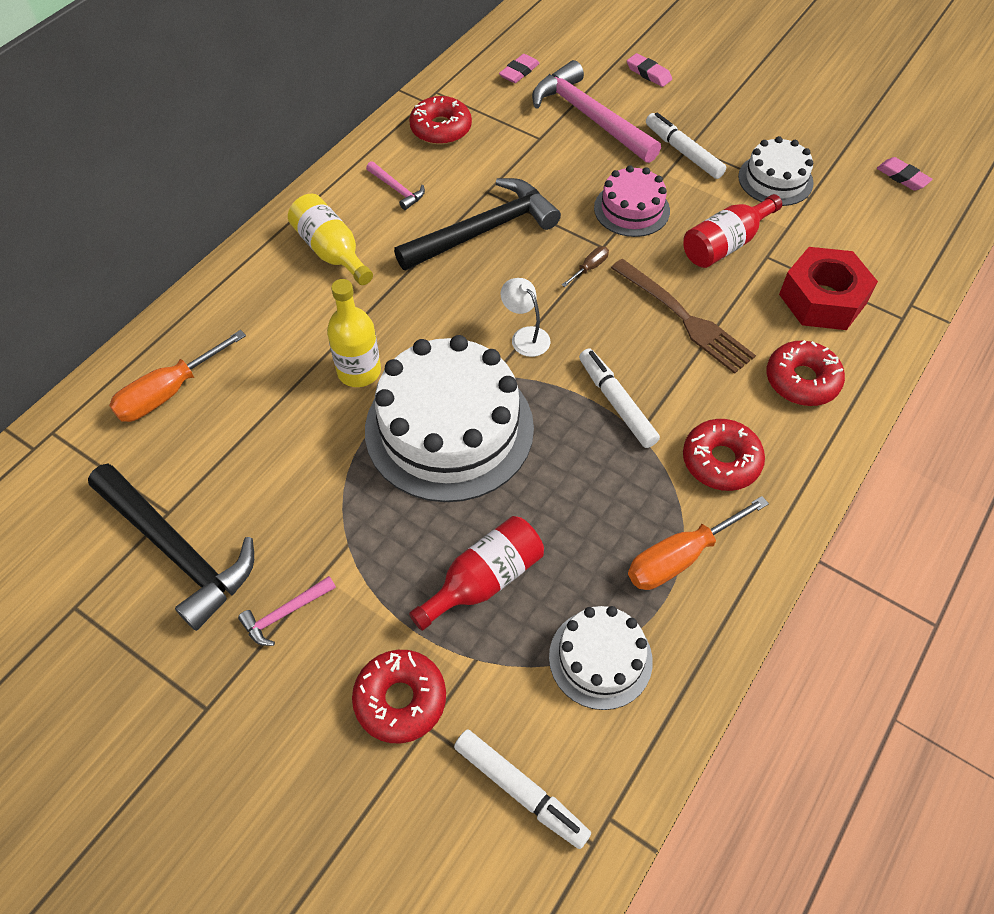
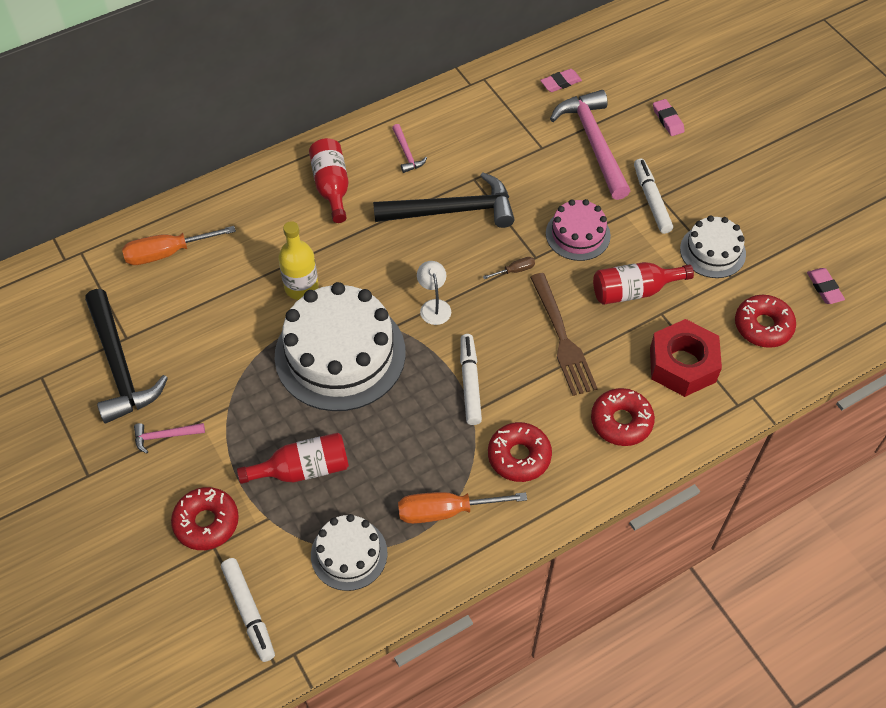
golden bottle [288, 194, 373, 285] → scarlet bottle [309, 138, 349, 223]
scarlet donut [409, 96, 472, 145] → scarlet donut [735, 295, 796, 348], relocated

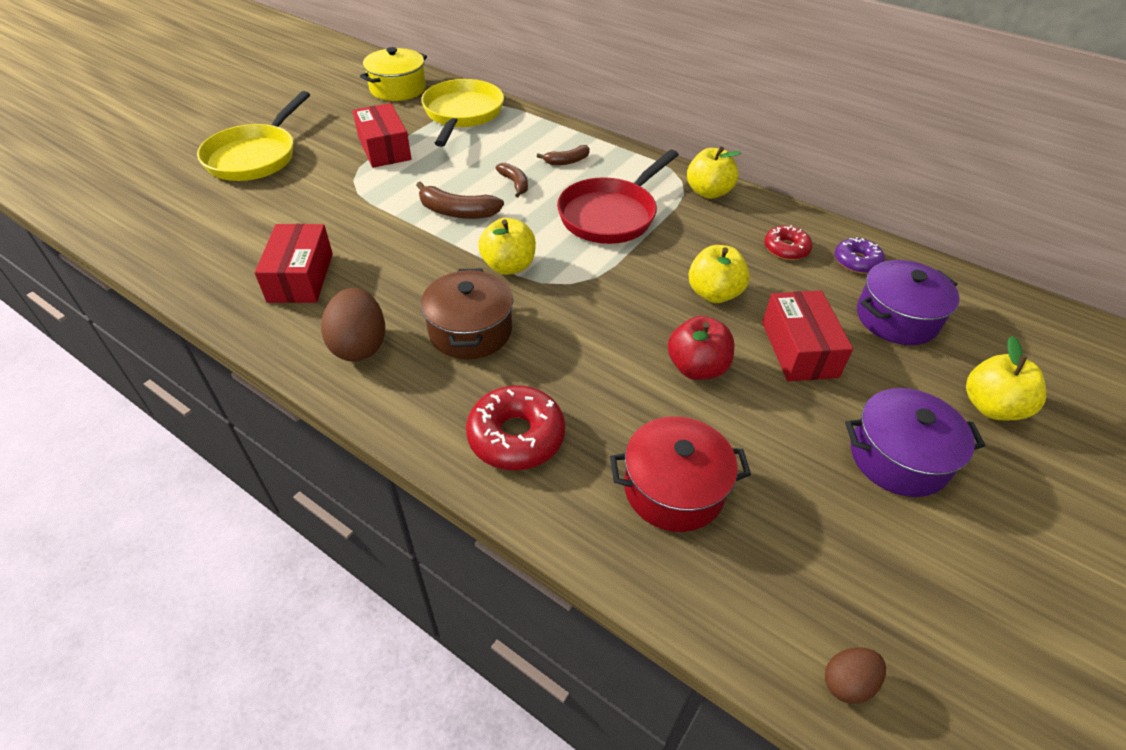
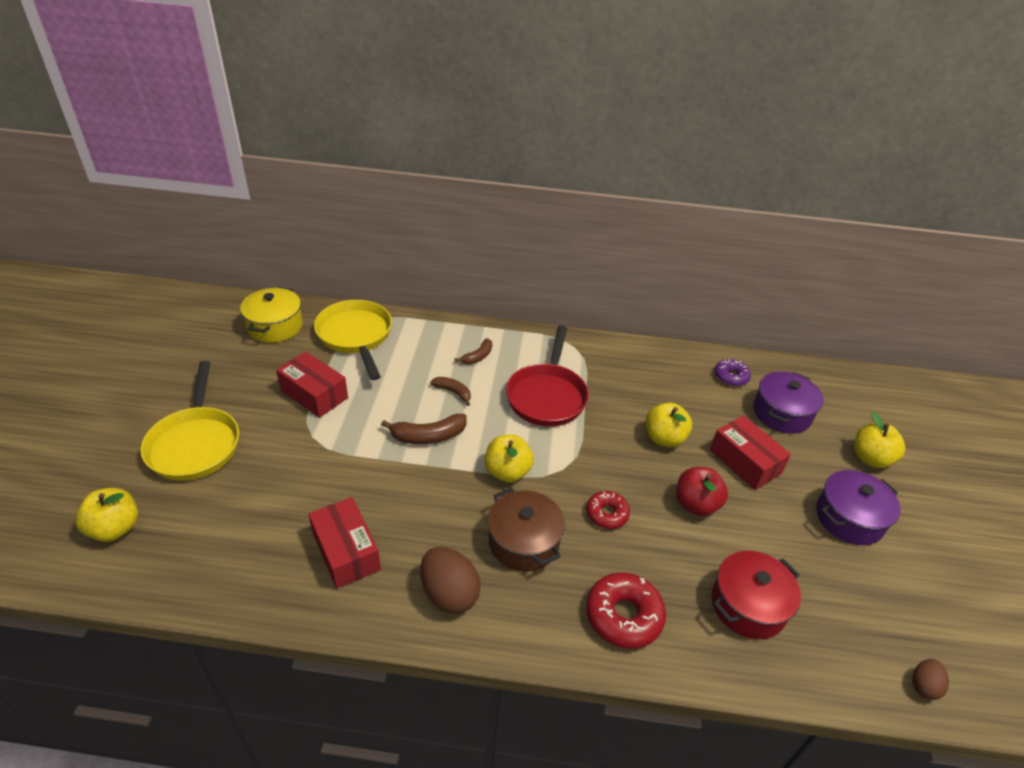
golden toy apple [687, 146, 742, 199] → golden toy apple [75, 488, 138, 542], relocated
scarlet donut [764, 225, 813, 260] → scarlet donut [586, 491, 630, 529], relocated

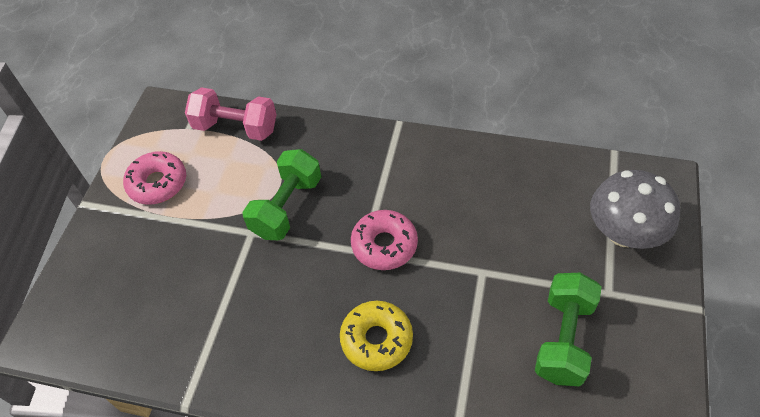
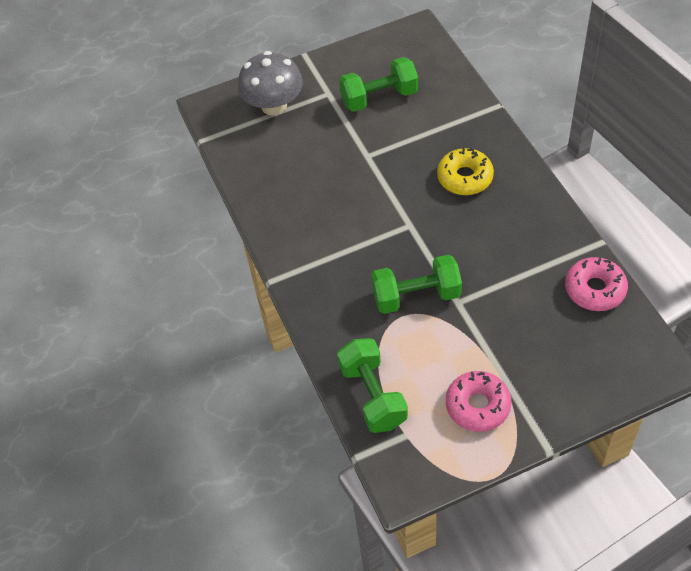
rosy dumbbell [185, 87, 277, 141] → green dumbbell [337, 338, 408, 433]
rosy donut [351, 210, 418, 270] → rosy donut [565, 257, 628, 311], relocated

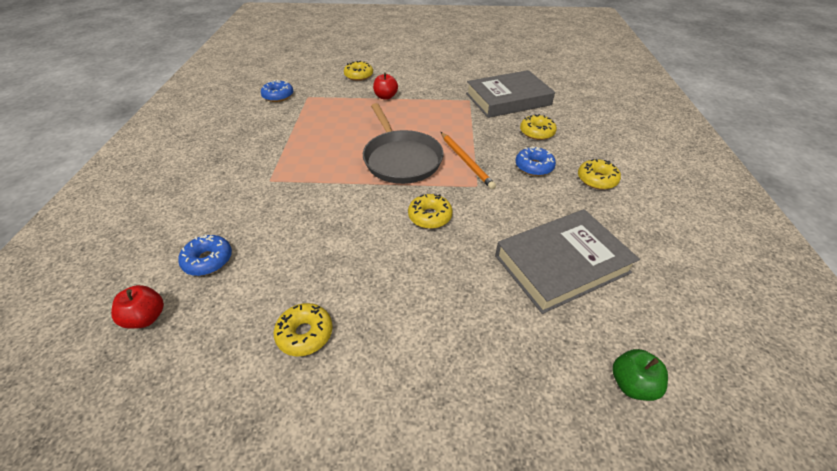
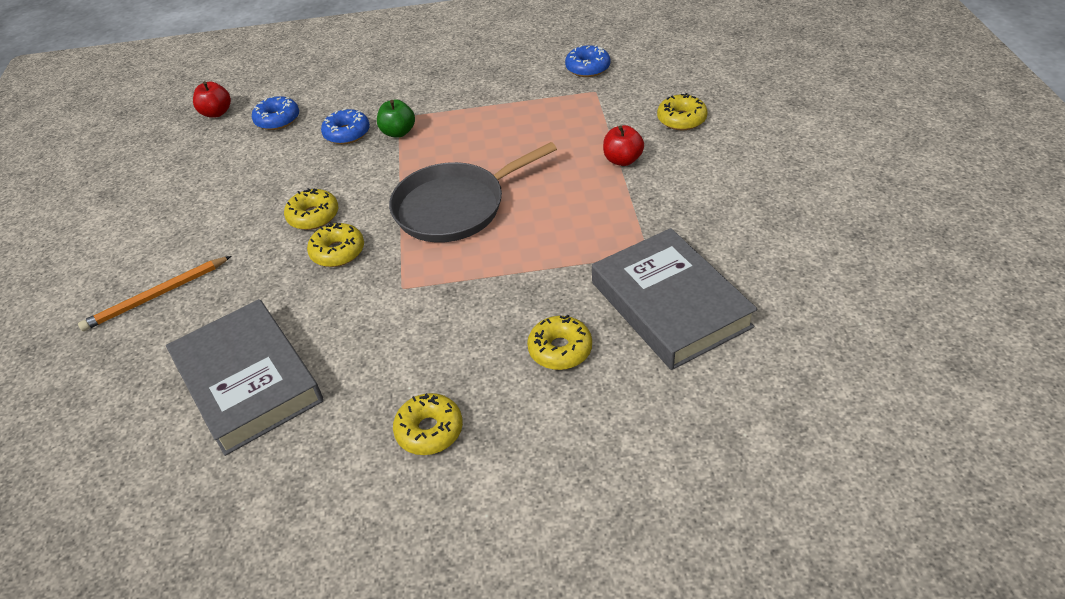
golden donut [274, 303, 333, 356] → golden donut [284, 188, 338, 230], relocated
bright orange pencil [441, 132, 496, 189] → bright orange pencil [78, 256, 231, 331], relocated
royal blue donut [516, 146, 556, 176] → royal blue donut [321, 108, 370, 144], relocated
green toy apple [612, 349, 668, 401] → green toy apple [377, 99, 415, 138], relocated

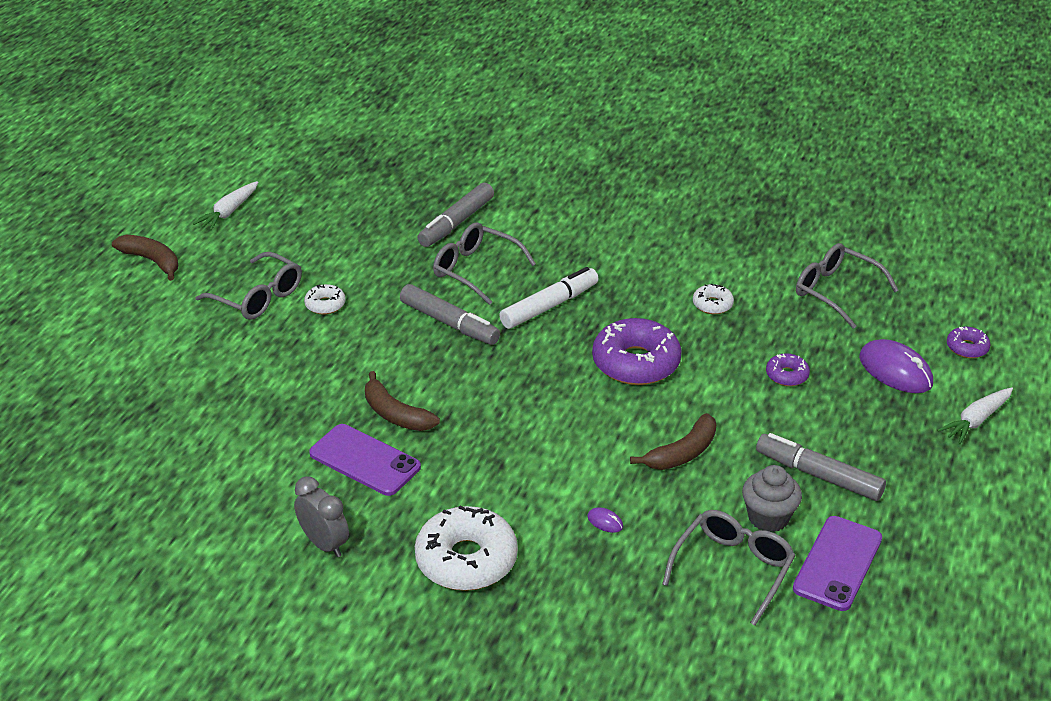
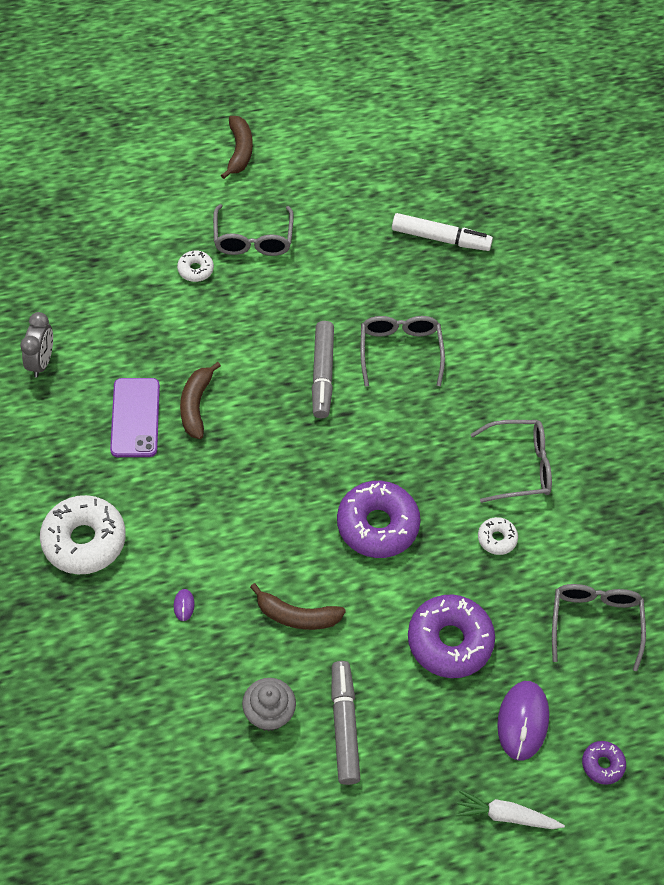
pure white carrot [193, 181, 258, 231] → -
ash-grey alarm clock [294, 476, 349, 557] → ash-grey alarm clock [20, 312, 53, 378], relocated
pure white donut [304, 284, 345, 314] → pure white donut [177, 251, 214, 282], relocated
ash-grey marker pen [417, 183, 494, 247] → -
pure white marker pen [499, 267, 599, 329] → pure white marker pen [392, 213, 493, 251], relocated
ash-grey spectacles [662, 510, 796, 625] → ash-grey spectacles [470, 420, 552, 503], relocated
violet donut [766, 353, 810, 386] → violet donut [408, 595, 495, 678], x2.07
violet smartphone [793, 516, 882, 611] → -

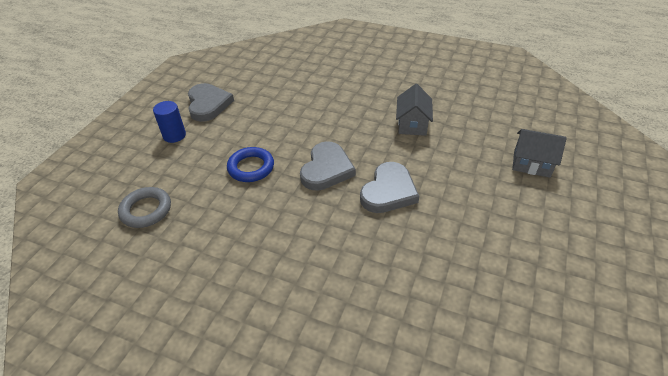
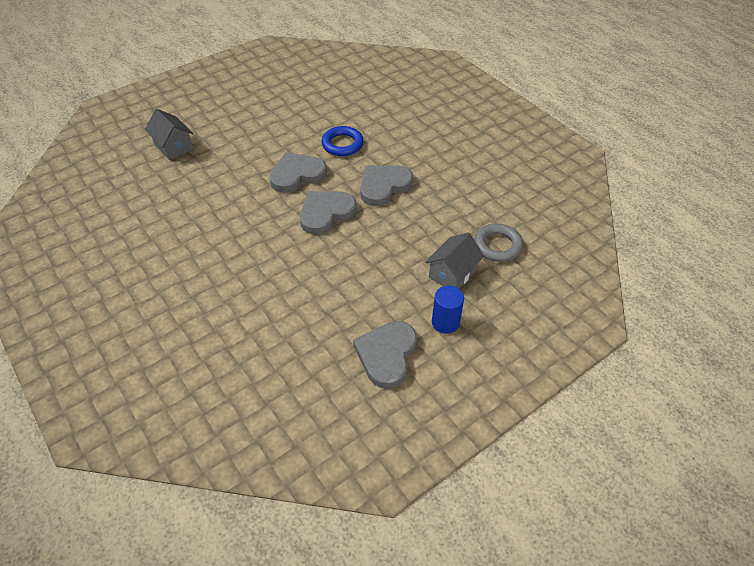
royal blue torus [227, 147, 274, 182] → royal blue torus [321, 126, 364, 156], relocated
ash-grey toy house [396, 84, 433, 136] → ash-grey toy house [425, 232, 484, 289], relocated
- → ash-grey heart shape [360, 165, 413, 206]

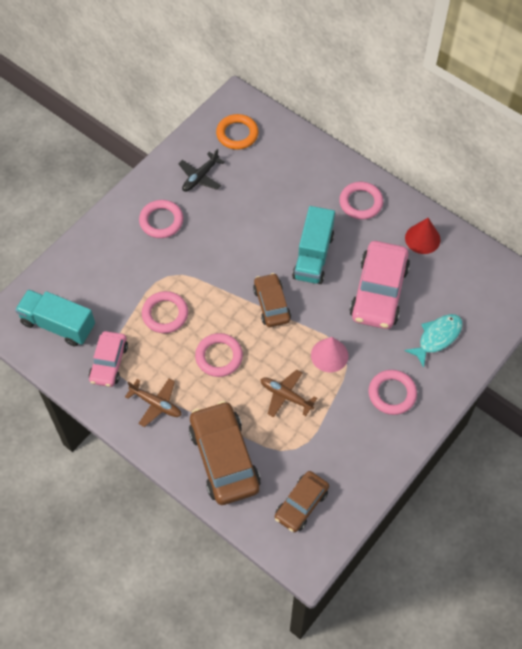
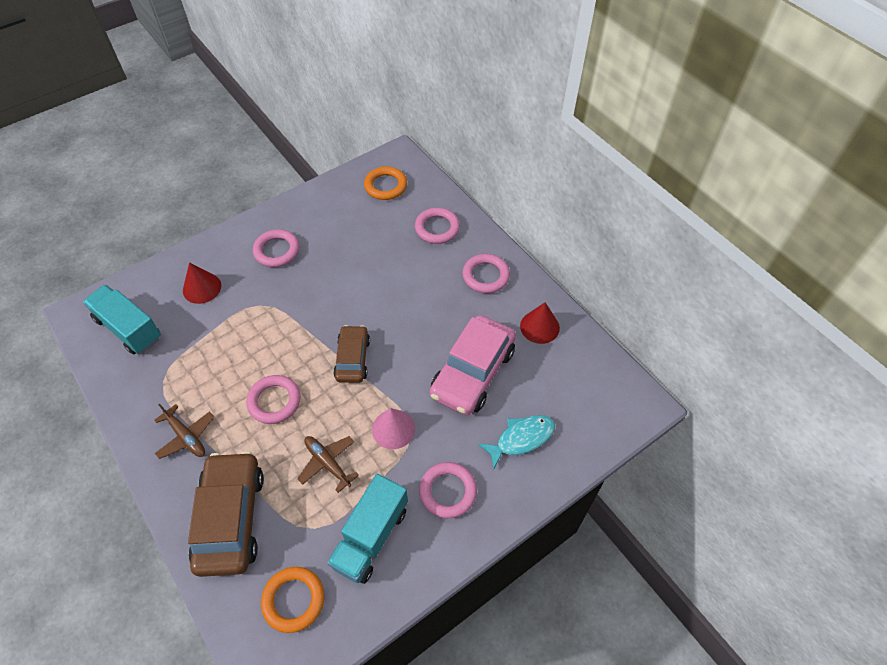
rosy toy car [89, 331, 128, 387] → -
rosy torus [142, 291, 188, 333] → rosy torus [415, 208, 460, 244], relocated
black aeroplane [179, 149, 225, 192] → -
dark brown toy car [275, 471, 329, 532] → bright orange torus [261, 567, 324, 633]
aqua truck [292, 206, 335, 284] → aqua truck [327, 474, 408, 584], relocated
- → scarlet solid cone [183, 262, 221, 304]

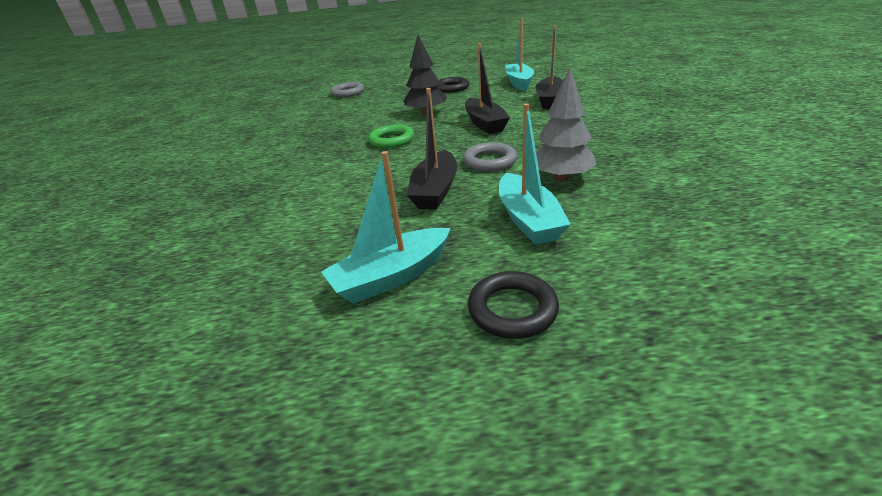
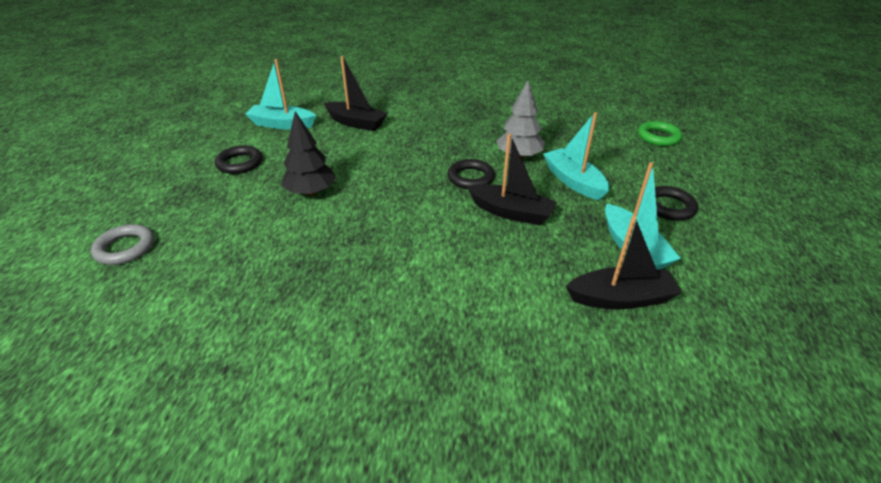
green torus [368, 125, 414, 148] → green torus [638, 121, 682, 146], relocated
ash-grey torus [463, 142, 517, 172] → black torus [447, 159, 495, 189]
black sailboat [465, 43, 510, 134] → black sailboat [566, 216, 682, 309], relocated
aqua sailboat [499, 103, 571, 245] → aqua sailboat [543, 112, 609, 201], 120 degrees counterclockwise

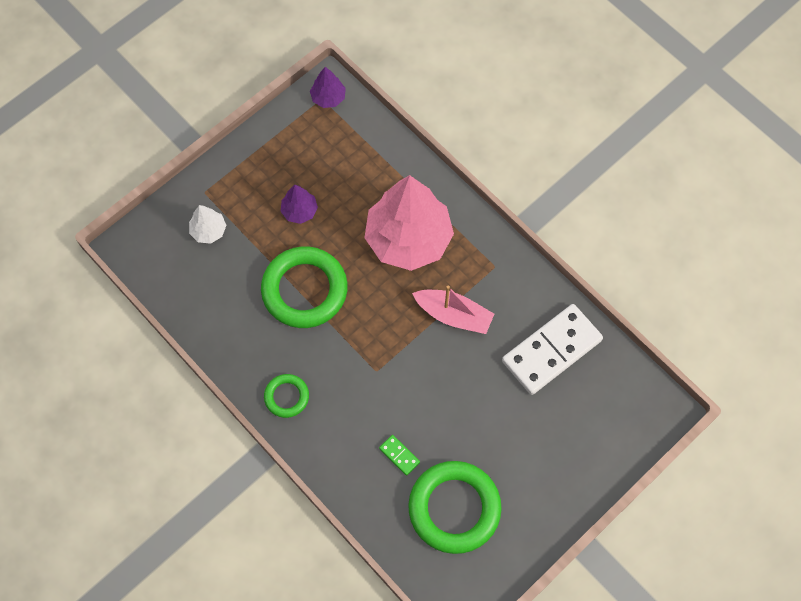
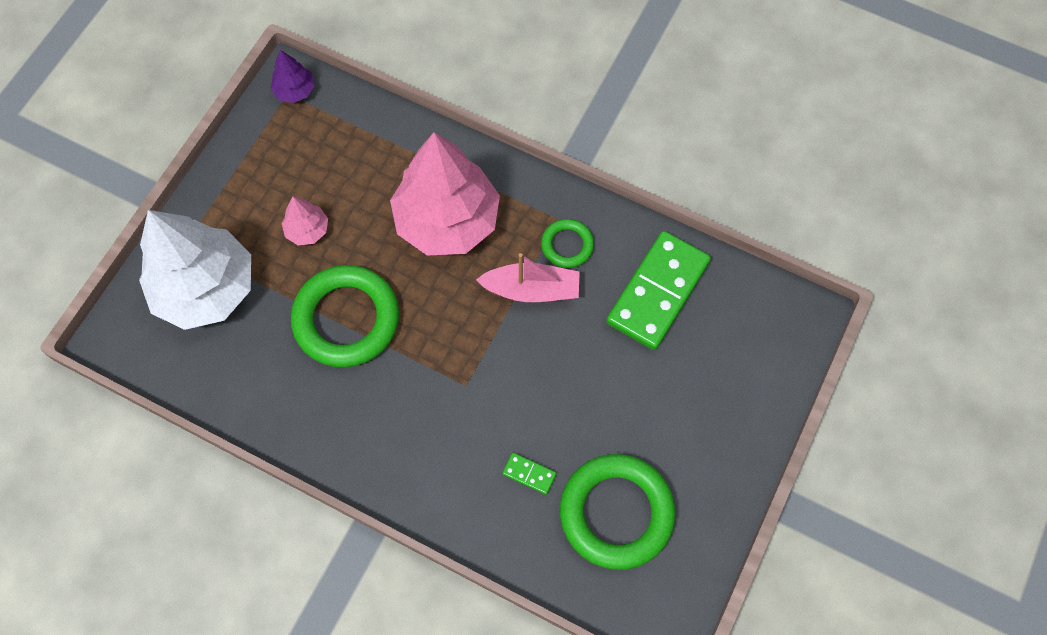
pure white toy tree [189, 205, 226, 244] → pure white toy tree [139, 210, 251, 330], x2.33
green torus [264, 374, 309, 418] → green torus [541, 219, 594, 268], relocated
violet toy tree [280, 185, 318, 224] → rosy toy tree [282, 197, 328, 245]
pure white domino [502, 304, 603, 395] → green domino [606, 231, 711, 350]

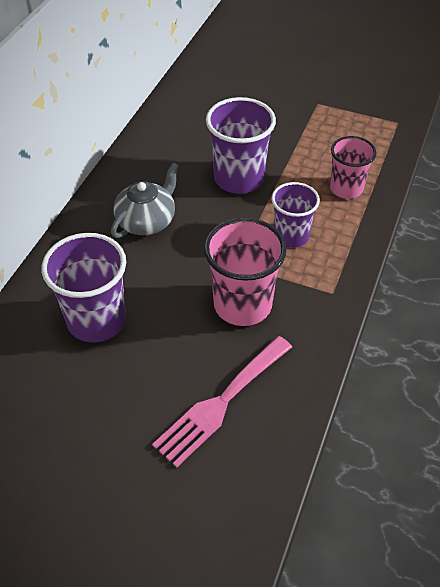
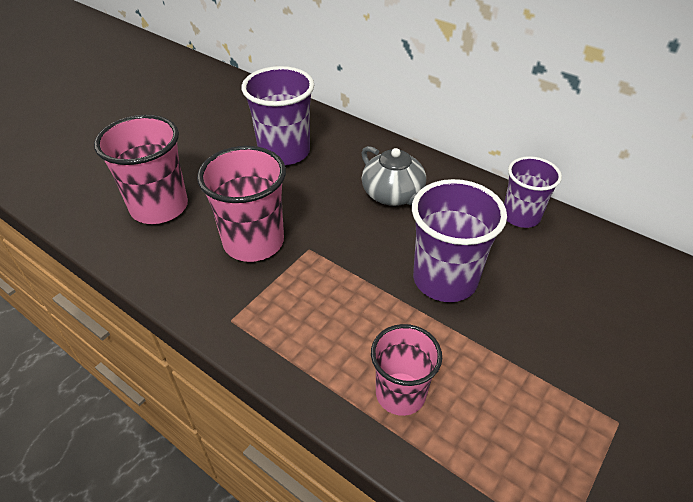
rosy table fork [152, 336, 292, 468] → rosy cup [94, 115, 188, 224]
violet cup [272, 182, 320, 248] → violet cup [504, 156, 562, 228], relocated

